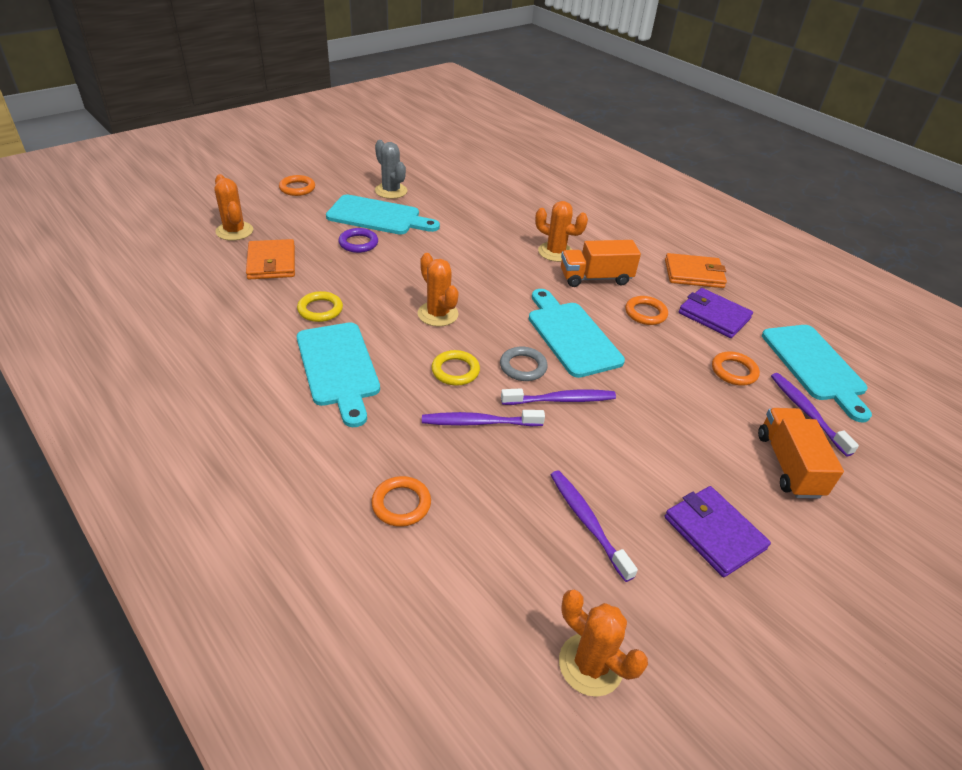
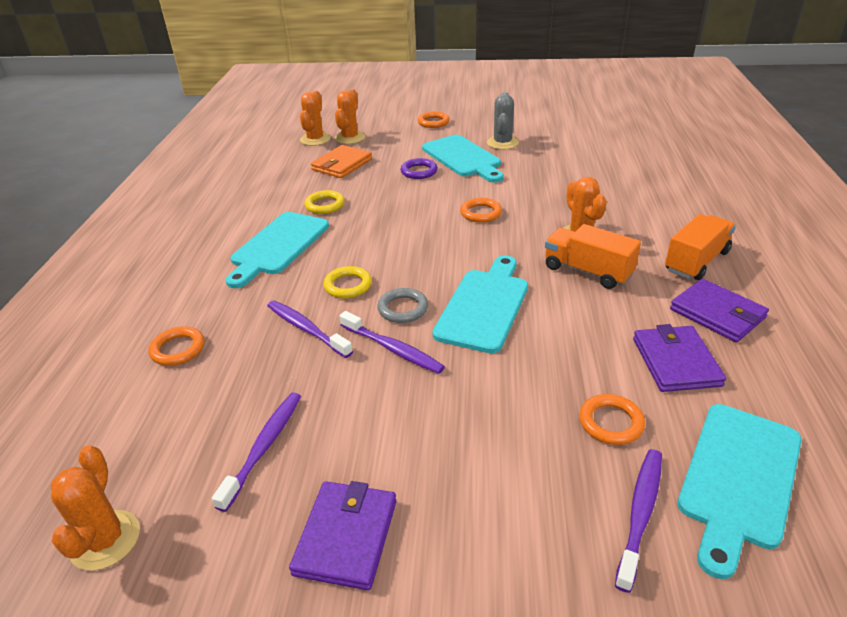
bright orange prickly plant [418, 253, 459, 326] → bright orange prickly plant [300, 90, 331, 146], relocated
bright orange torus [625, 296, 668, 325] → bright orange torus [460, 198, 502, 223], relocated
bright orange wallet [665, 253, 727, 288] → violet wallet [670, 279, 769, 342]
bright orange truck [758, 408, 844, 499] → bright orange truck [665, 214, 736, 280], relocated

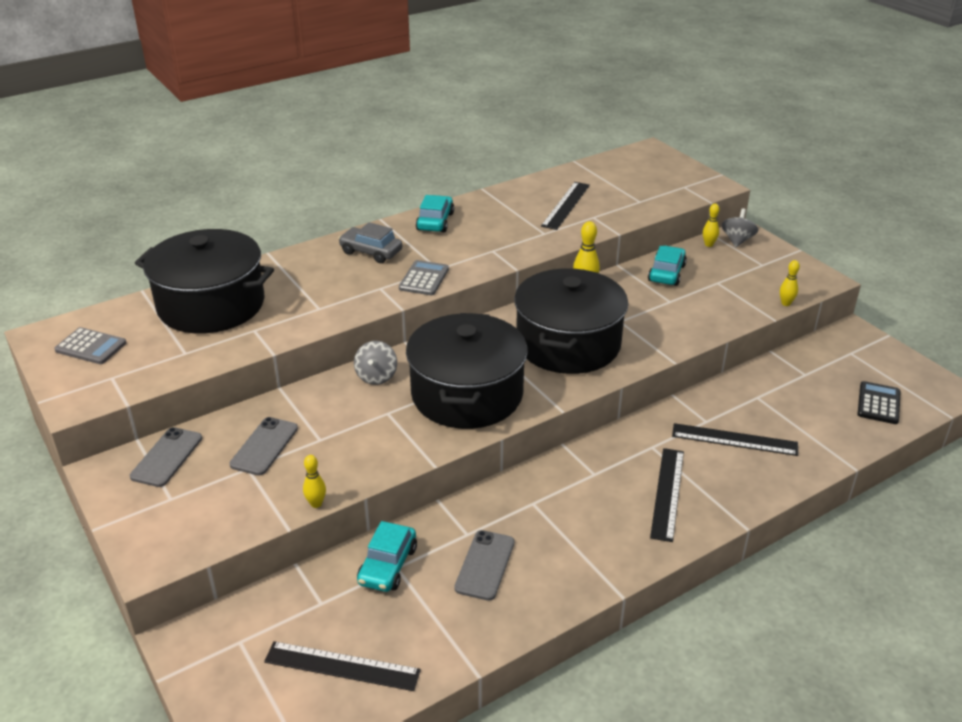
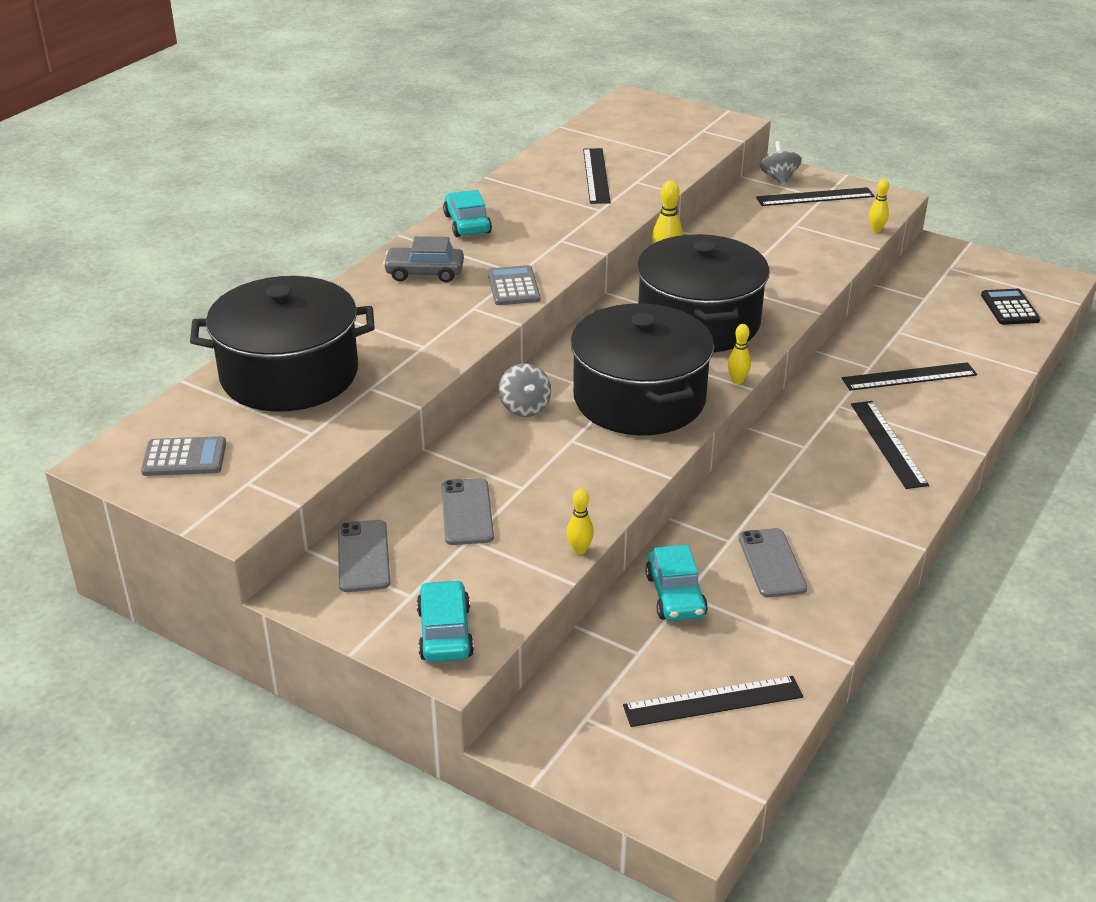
aqua toy car [648, 246, 687, 286] → aqua toy car [416, 580, 474, 662], relocated
golden tenpin [703, 203, 719, 247] → golden tenpin [728, 324, 751, 384], relocated
- → black measuring stick [756, 187, 874, 206]

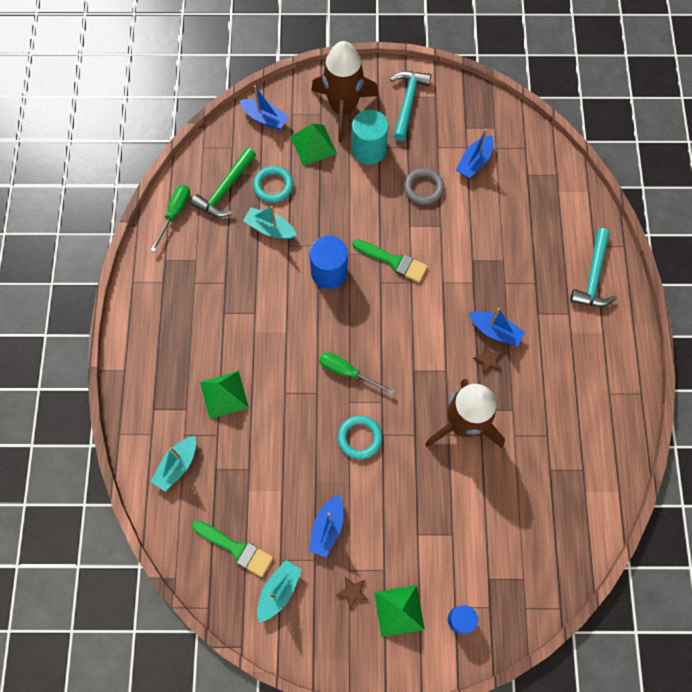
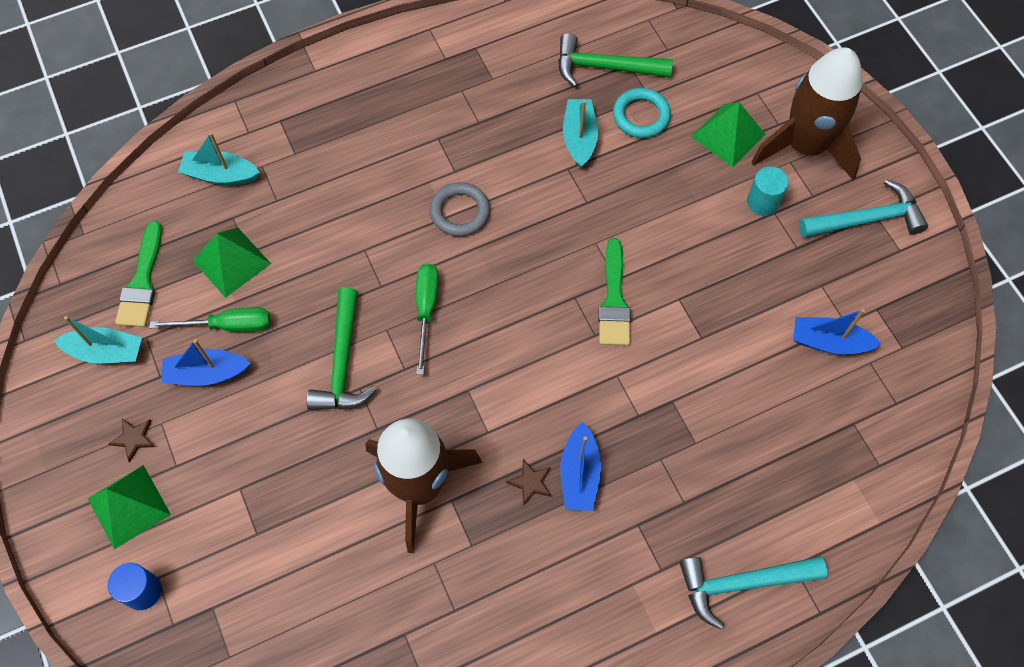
green screwdriver [150, 185, 190, 252] → green screwdriver [149, 307, 271, 332], relocated
green pyramid [200, 371, 249, 419] → green pyramid [193, 227, 271, 298], relocated
royal blue sailboat [239, 85, 289, 130] → -
royal blue cylinder shape [309, 236, 348, 289] → -
aqua torus [338, 415, 382, 459] → green claw hammer [307, 287, 377, 410]
aqua cylinder shape [352, 110, 389, 165] → aqua cylinder shape [747, 166, 789, 216], x0.62
ash-grey torus [404, 168, 444, 205] → ash-grey torus [430, 182, 490, 237], relocated

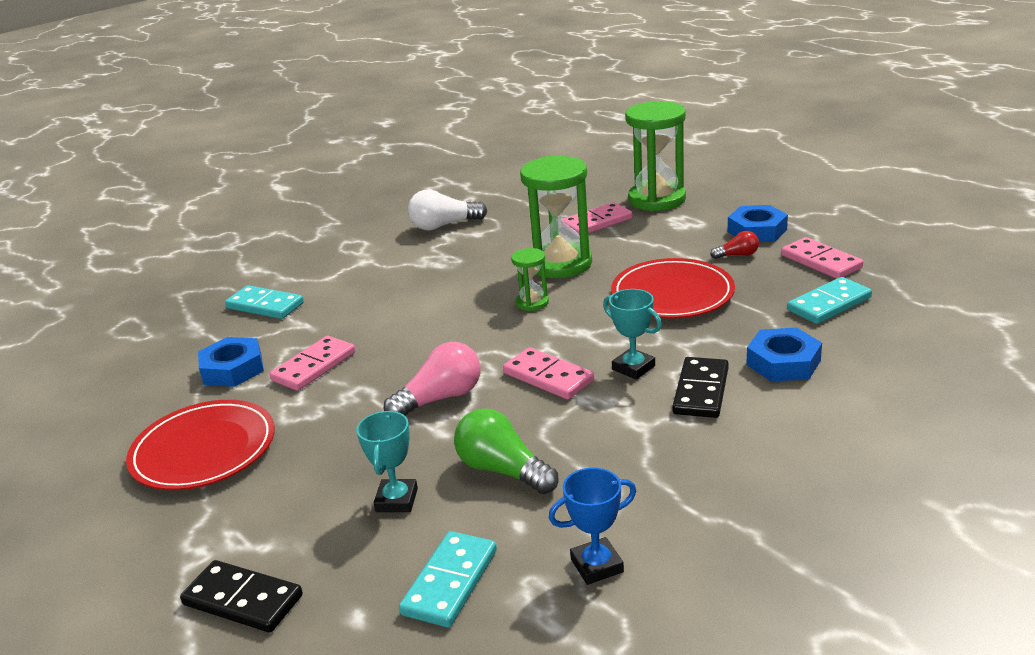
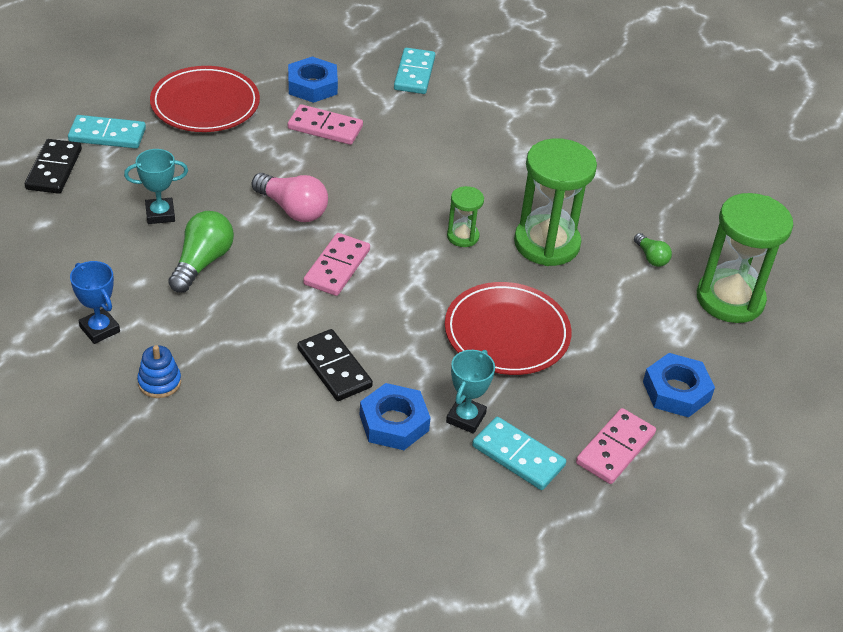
aqua domino [399, 531, 497, 628] → aqua domino [68, 115, 146, 148], relocated
pure white bulb [408, 190, 487, 231] → -
rosy domino [563, 202, 633, 235] → green bulb [634, 233, 672, 267]
aqua prize cup [603, 289, 662, 380] → aqua prize cup [446, 350, 495, 434], relocated
black domino [672, 357, 729, 418] → black domino [297, 329, 373, 401], 60 degrees clockwise
scarlet bulb [710, 231, 759, 259] → -
- → royal blue ring stacker [137, 345, 181, 398]

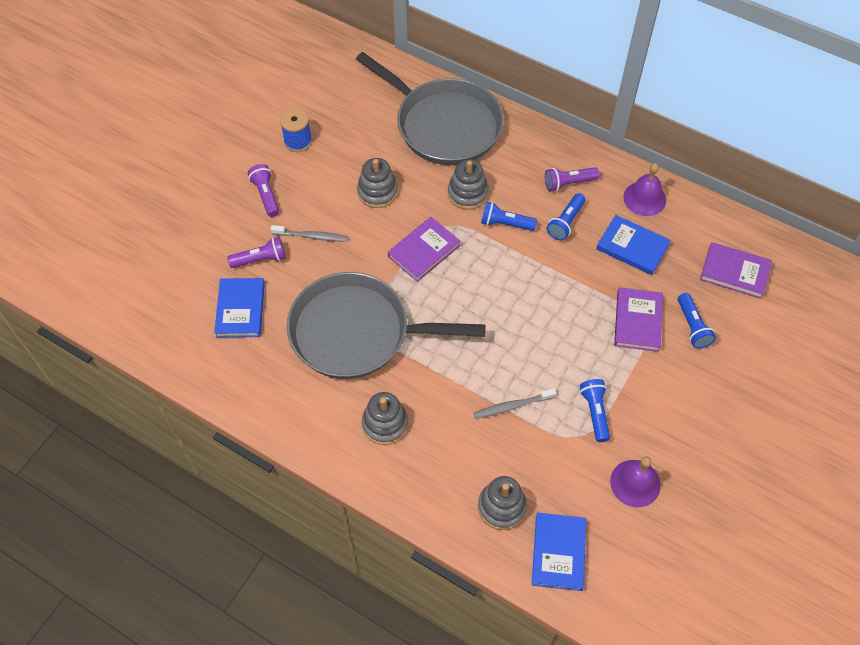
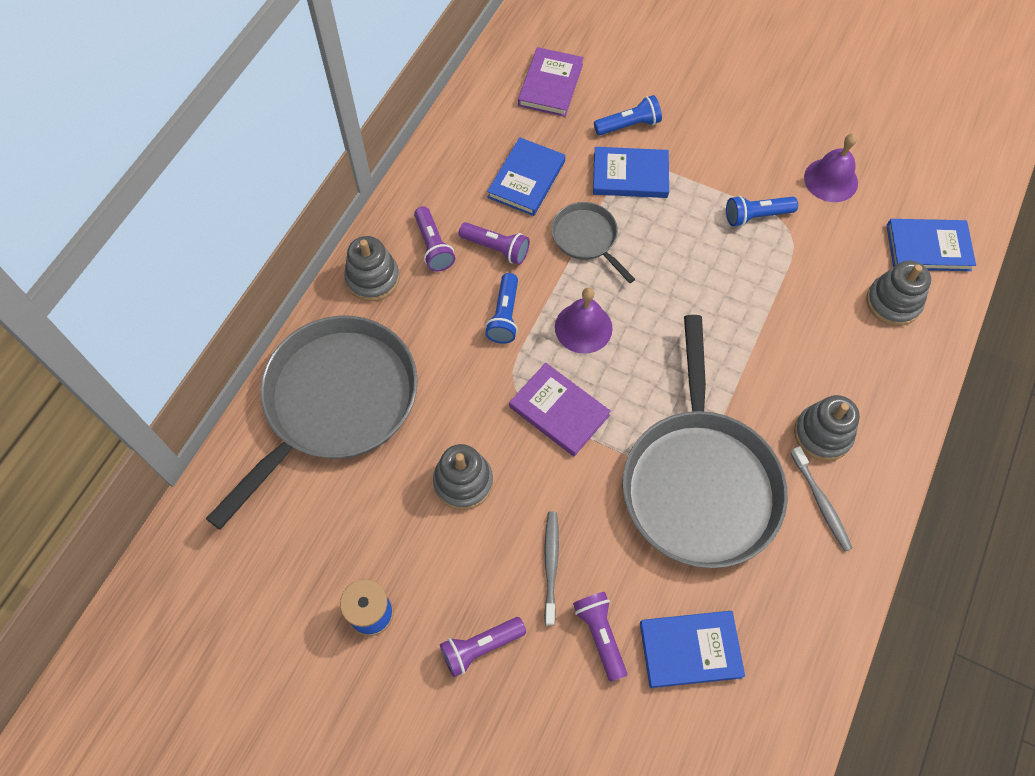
ash-grey ring stacker [448, 159, 489, 210] → ash-grey ring stacker [344, 236, 400, 301], relocated
ash-grey tooth brush [473, 388, 556, 419] → ash-grey tooth brush [791, 446, 852, 551], relocated
royal blue torch [547, 193, 585, 240] → violet torch [459, 222, 530, 265]
violet hardback [614, 287, 663, 352] → royal blue hardback [593, 147, 669, 198]
violet hand bell [623, 163, 666, 216] → violet hand bell [555, 288, 613, 354], relocated
- → ash-grey pan [551, 202, 635, 283]

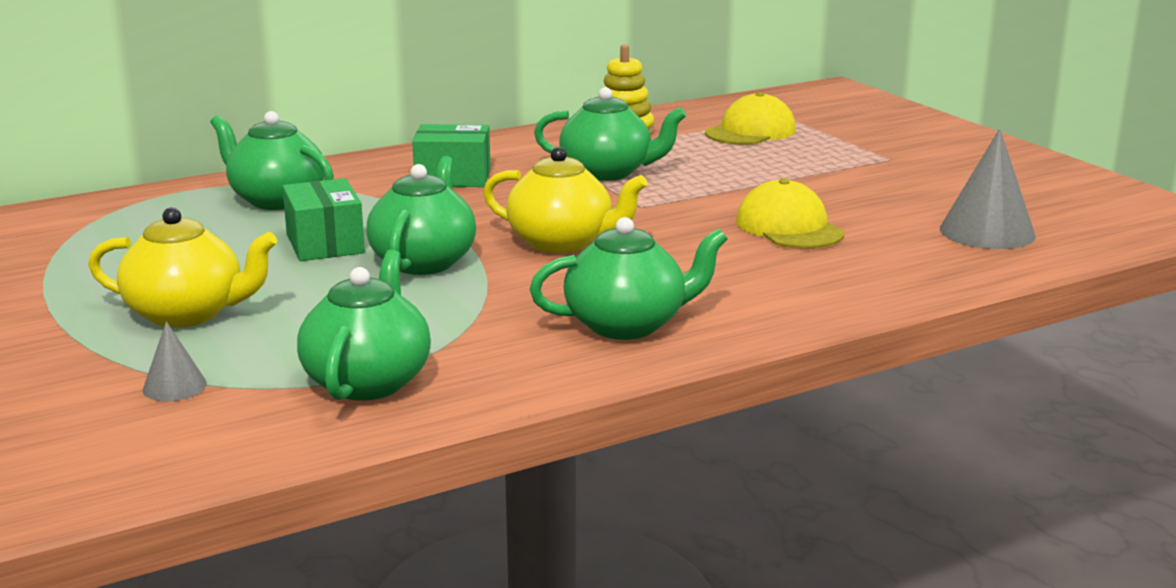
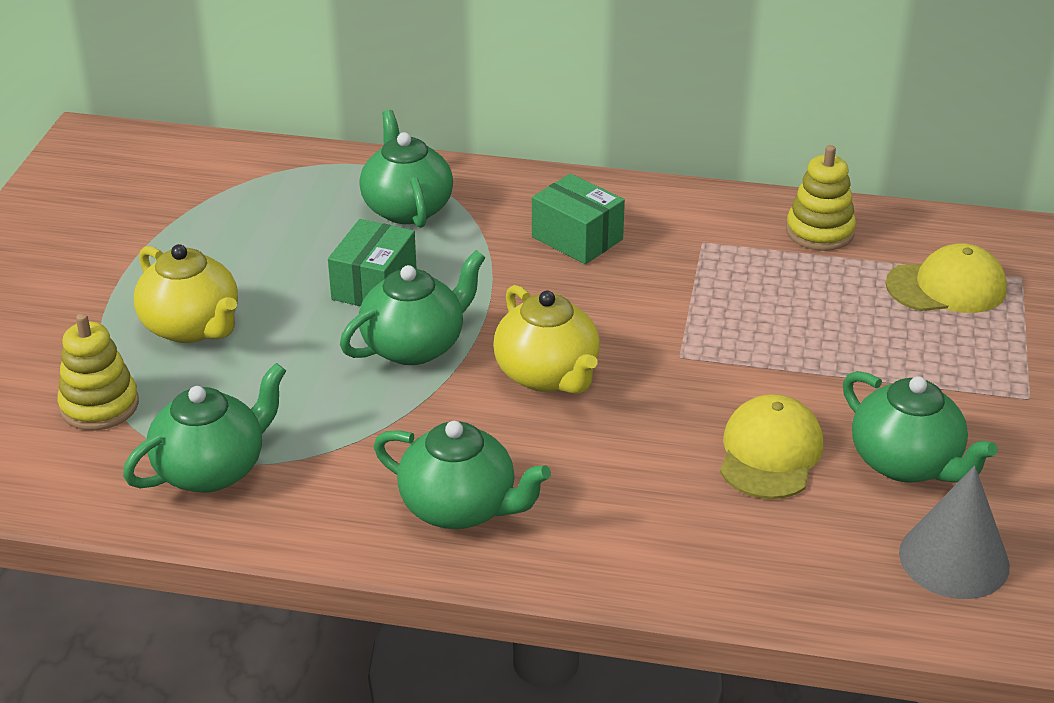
ash-grey solid cone [142, 321, 207, 401] → golden ring stacker [57, 313, 139, 430]
green china teapot [534, 87, 687, 181] → green china teapot [843, 371, 998, 483], relocated

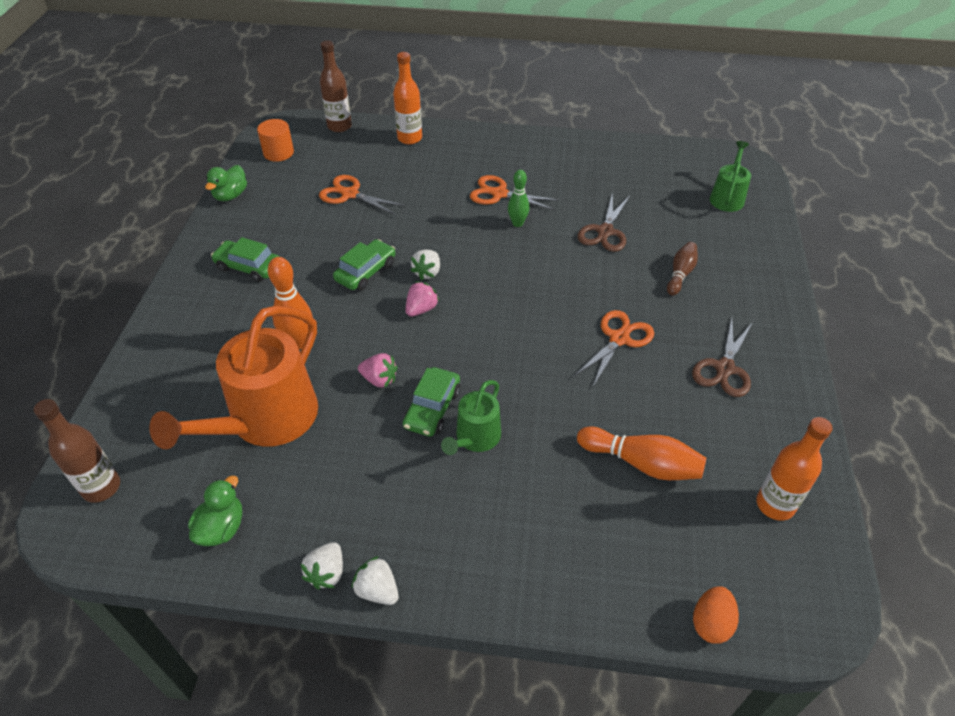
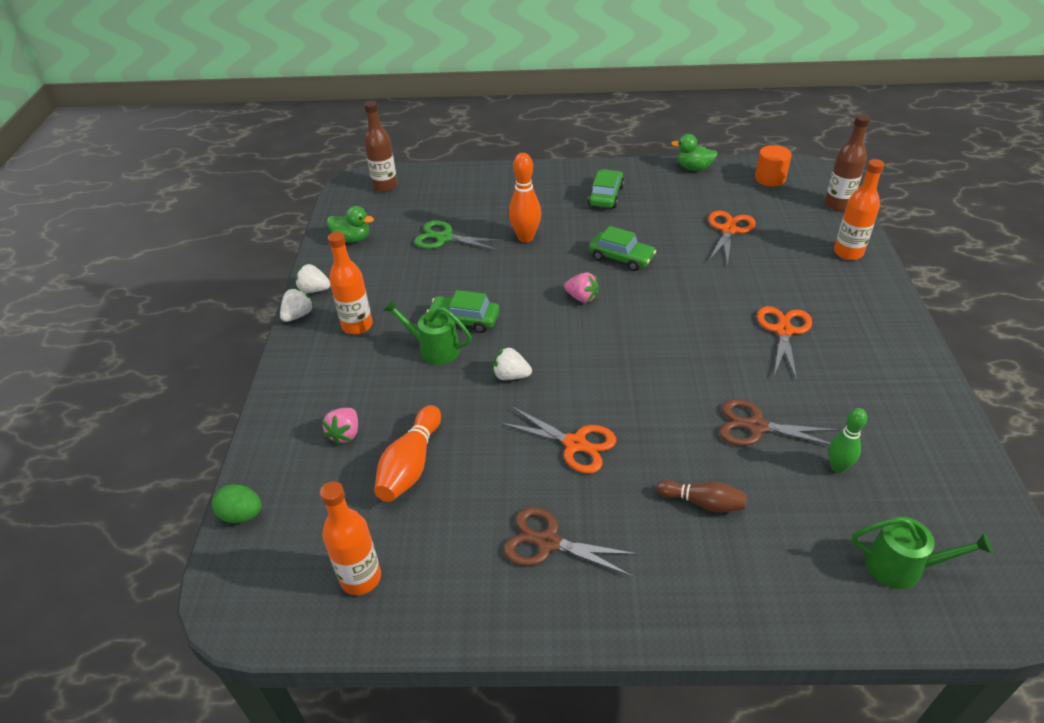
bright orange watering pot [149, 305, 318, 449] → green shears [414, 220, 505, 251]
rosy strawberry [358, 353, 398, 388] → rosy strawberry [322, 408, 358, 445], relocated
pure white strawberry [410, 249, 440, 280] → pure white strawberry [493, 347, 532, 380], relocated
green tenpin [508, 170, 529, 227] → green tenpin [828, 408, 867, 473], relocated
bright orange egg [693, 586, 739, 644] → green egg [212, 484, 262, 523]
- → bright orange bottle [328, 232, 372, 334]

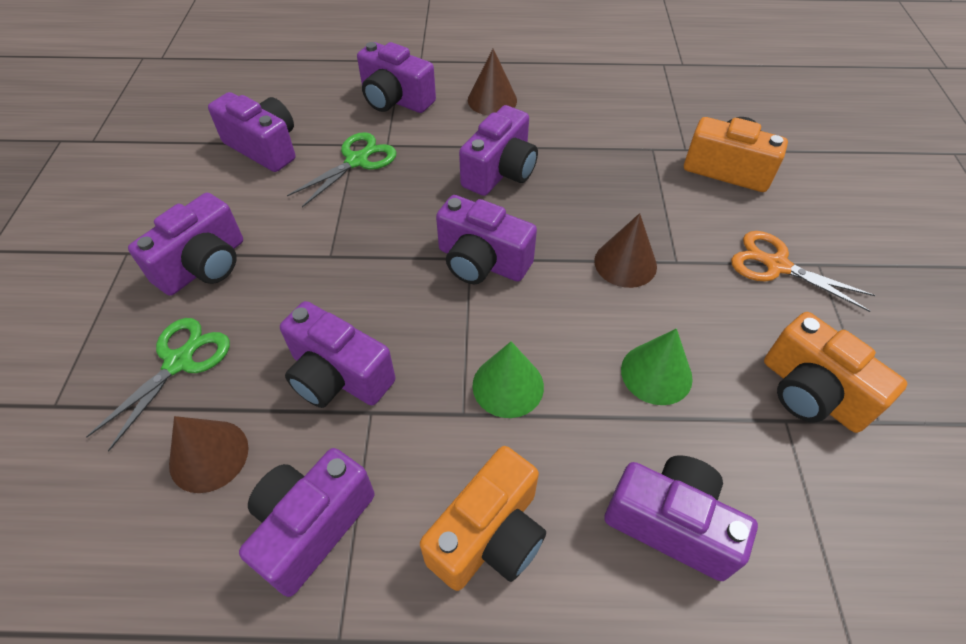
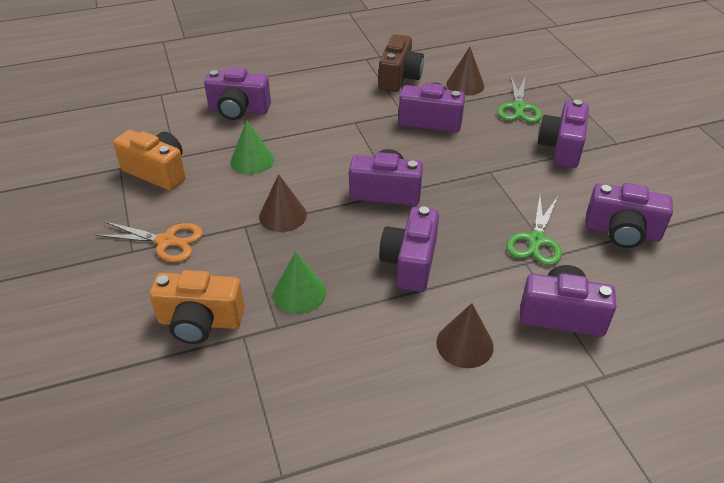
violet photo camera [239, 448, 375, 597] → dark brown photo camera [379, 34, 424, 92]
bright orange photo camera [420, 446, 546, 591] → -
green solid cone [472, 341, 544, 418] → green solid cone [273, 252, 326, 314], relocated

